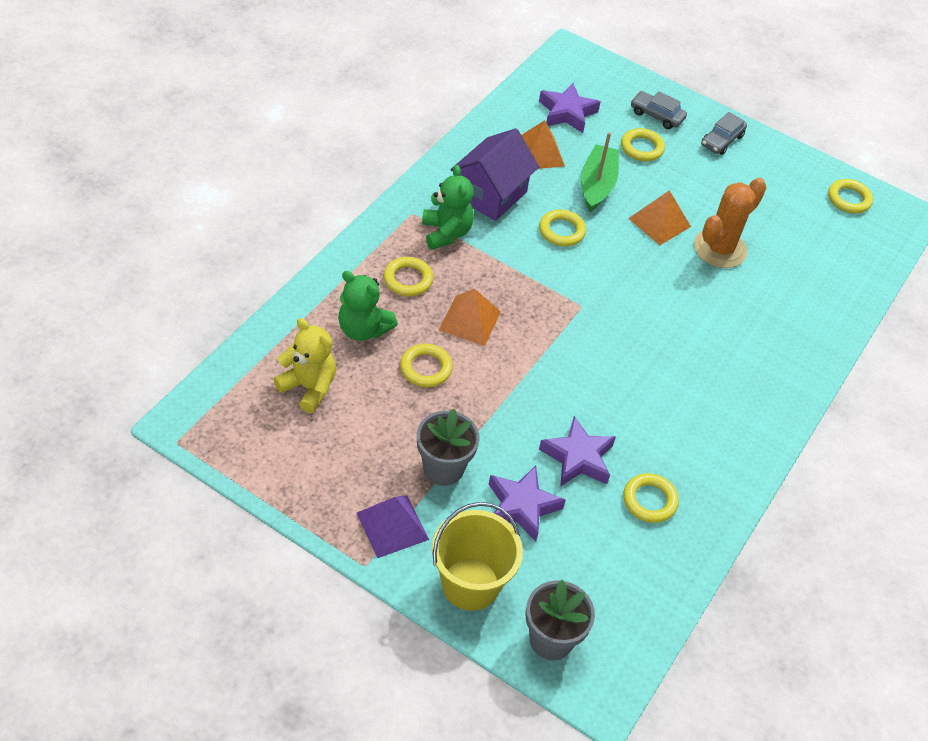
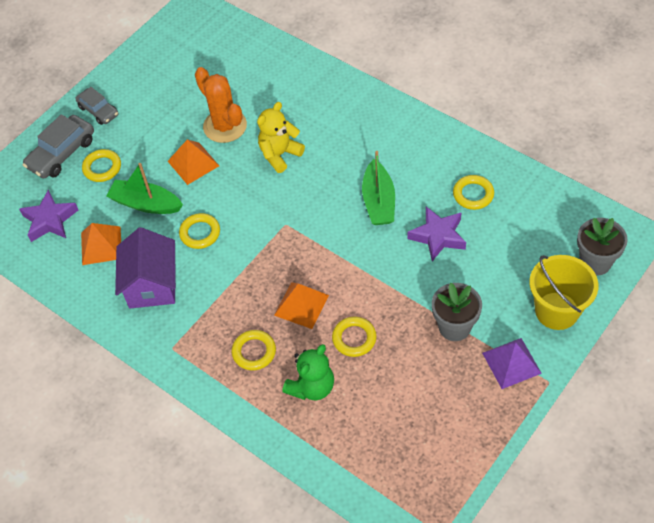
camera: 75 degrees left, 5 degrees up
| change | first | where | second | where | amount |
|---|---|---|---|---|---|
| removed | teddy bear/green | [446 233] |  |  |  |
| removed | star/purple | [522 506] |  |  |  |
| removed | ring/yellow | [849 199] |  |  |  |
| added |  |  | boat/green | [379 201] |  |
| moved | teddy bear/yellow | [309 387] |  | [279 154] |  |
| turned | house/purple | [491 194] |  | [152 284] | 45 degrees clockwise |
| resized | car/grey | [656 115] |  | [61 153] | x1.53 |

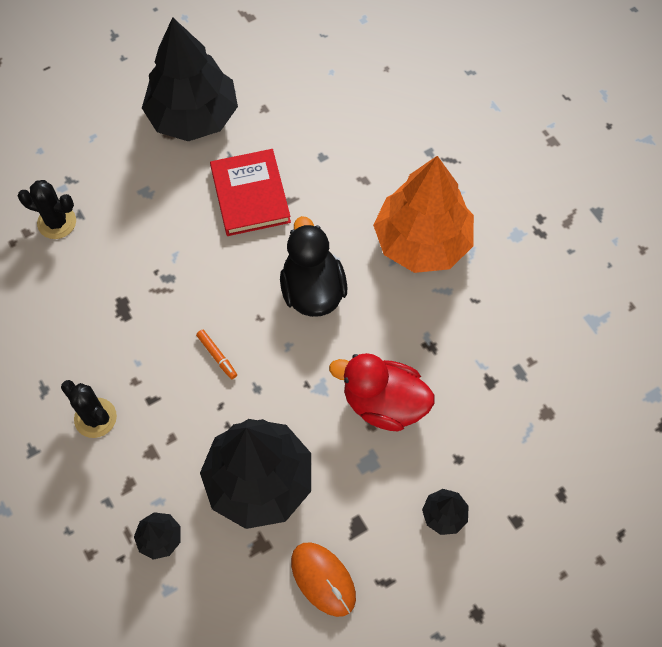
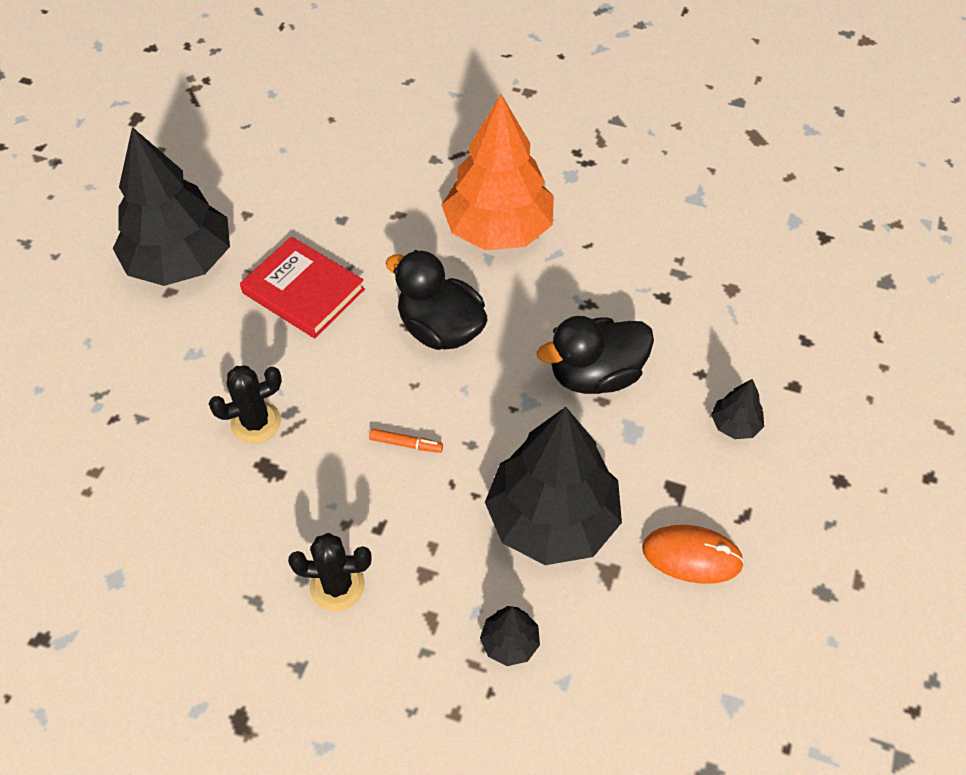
camera: 40 degrees left, 10 degrees down
| change | first | where | second | where | amount |
|---|---|---|---|---|---|
| moved | cactus/black | [57 222] |  | [256 423] |  |
| recoloured | duck/red | [384 403] | duck/black | [595 375] |  |

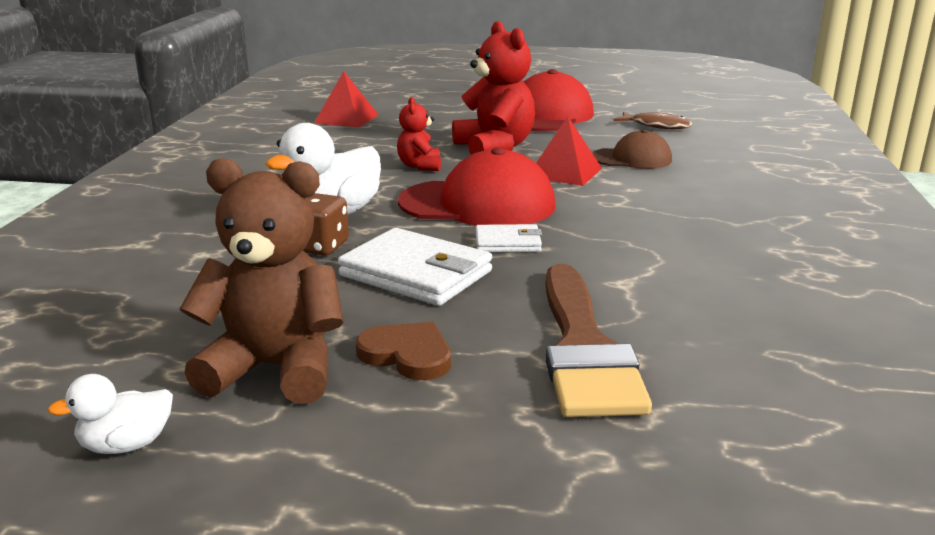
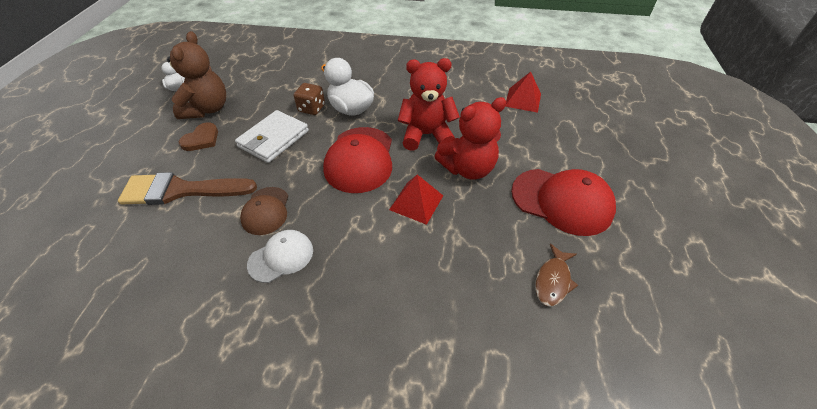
camera: 90 degrees right, 25 degrees up
| change | first | where | second | where | amount |
|---|---|---|---|---|---|
| removed | wallet/white | [508 243] |  |  |  |
| added |  |  | cap/white | [281 257] |  |
| moved | cap/brown | [631 159] |  | [266 211] |  |
| resized | teddy bear/red | [420 166] |  | [426 135] | x1.89 |

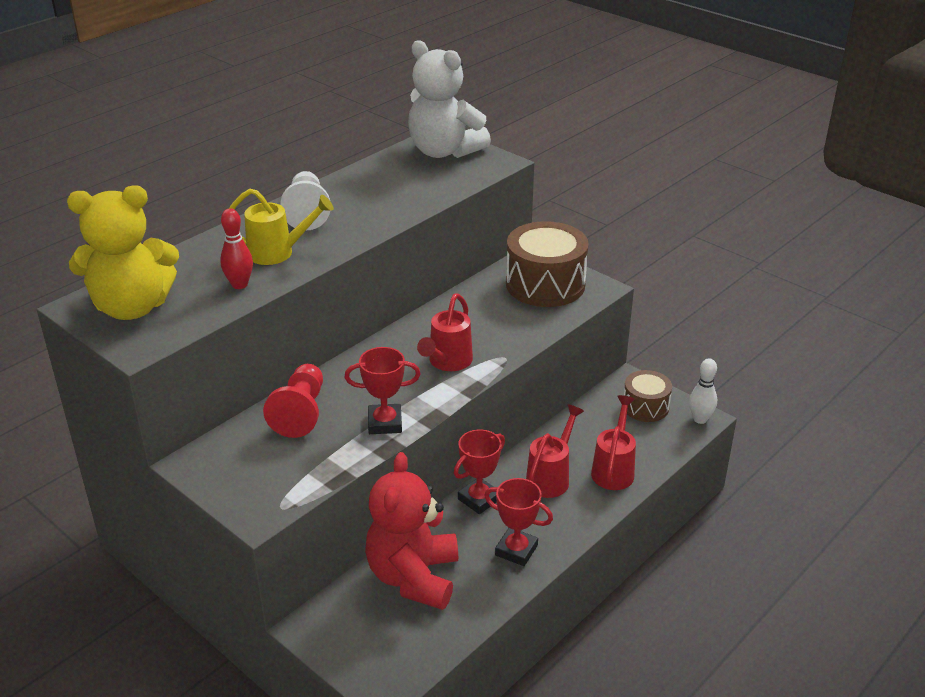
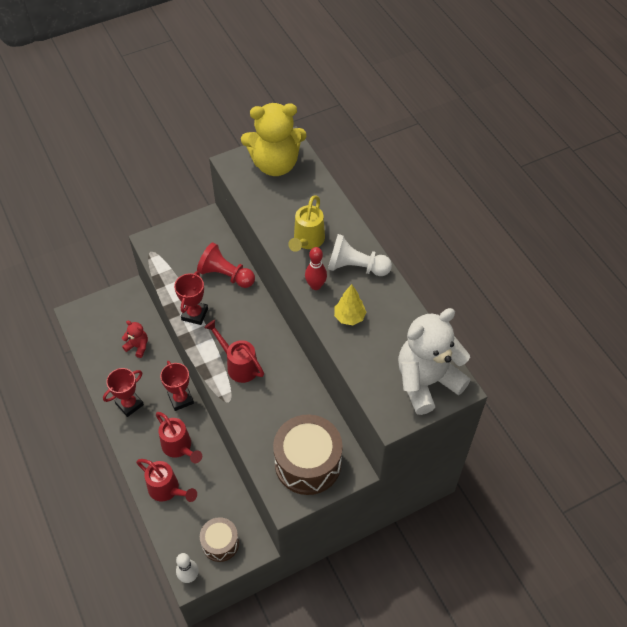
camera: 110 degrees right, 20 degrees up
| change | first | where | second | where | amount |
|---|---|---|---|---|---|
| added |  |  | tree/yellow | [349 317] |  |
| moved | bowling pin/red | [239 285] |  | [315 285] |  |
| turned | teddy bear/yellow | [132 307] |  | [275 164] | 105 degrees counterclockwise |
| resized | teddy bear/red | [413 577] |  | [138 346] | x0.45 |

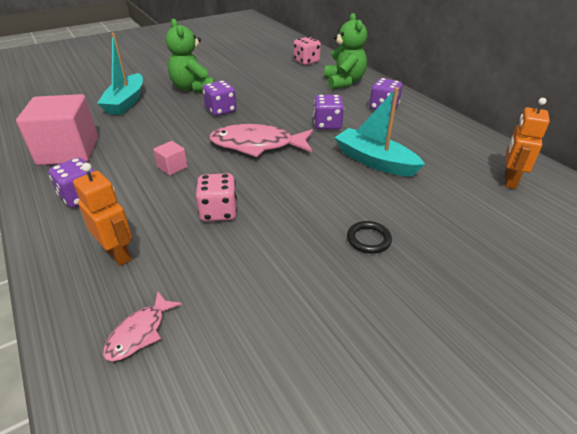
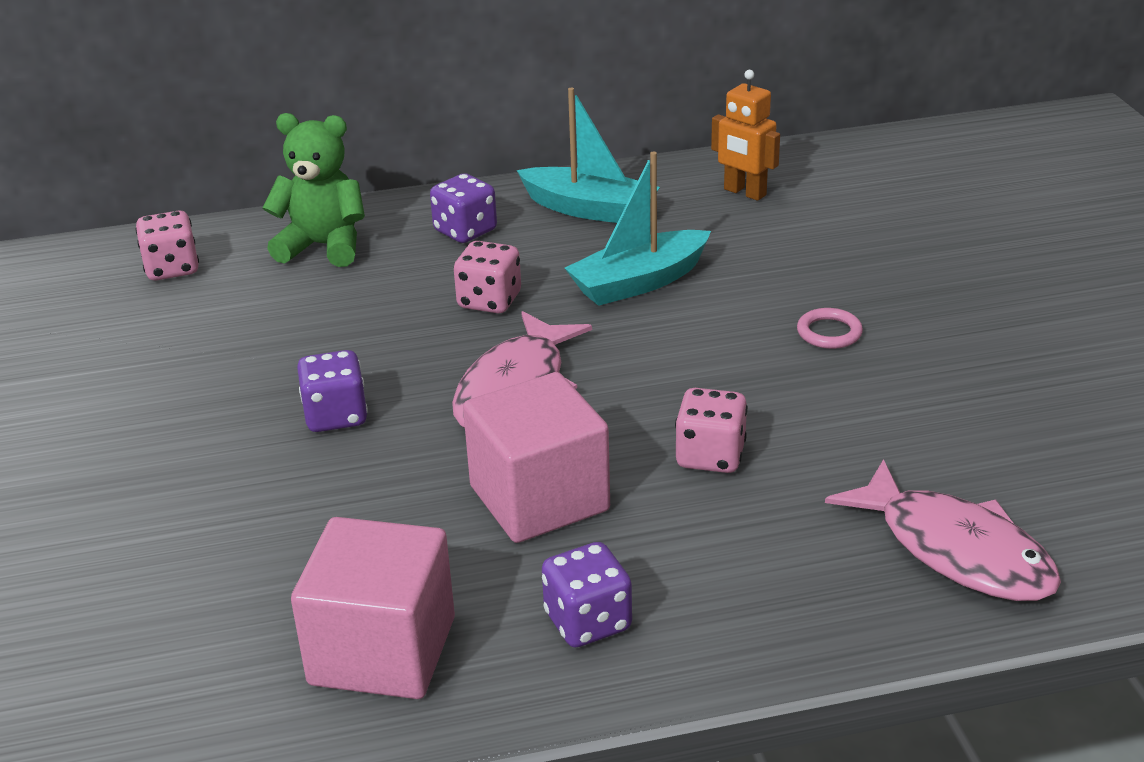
camera: 70 degrees left, 5 degrees down
| change | first | where | second | where | amount |
|---|---|---|---|---|---|
| removed | robot/orange | [118 254] |  |  |  |
| removed | teddy bear/green | [192 88] |  |  |  |
| moved | boat/turquoise | [126 102] |  | [589 209] |  |
| recoloured | dice/purple | [327 125] | dice/pink | [489 301] |  |
| recoloured | ring/black | [368 239] | ring/pink | [829 332] |  |
| resized | fish/pink | [139 333] |  | [956 550] | x1.95 |
| resized | cube/pink | [172 167] |  | [539 498] | x2.34 |

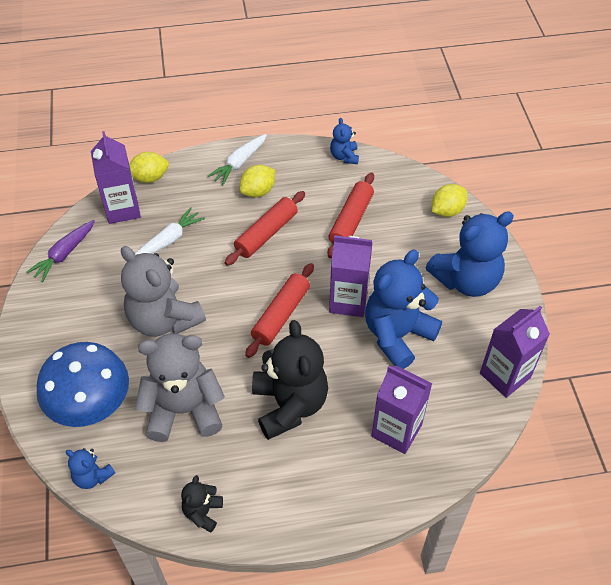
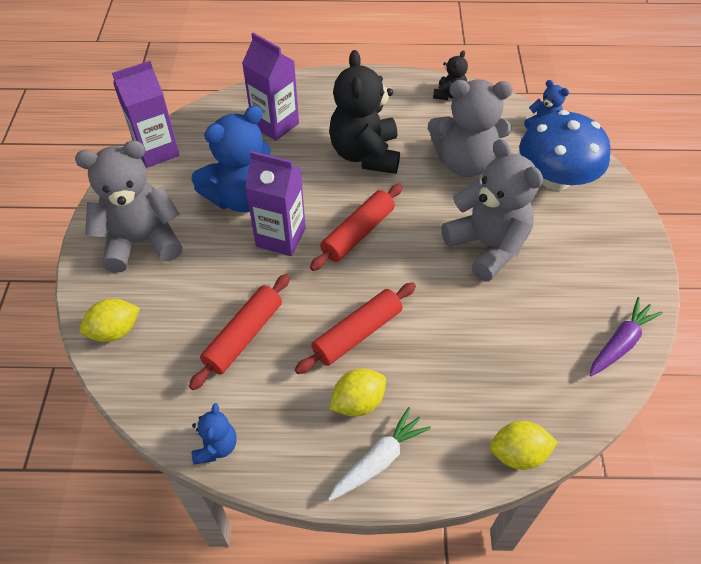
camera: 170 degrees left, 0 degrees up
| change | first | where | second | where | amount |
|---|---|---|---|---|---|
| removed | carton/purple | [122 209] |  |  |  |
| removed | carrot/white | [169 240] |  |  |  |
| recoloured | teddy bear/blue | [466 280] | teddy bear/grey | [142 241] |  |

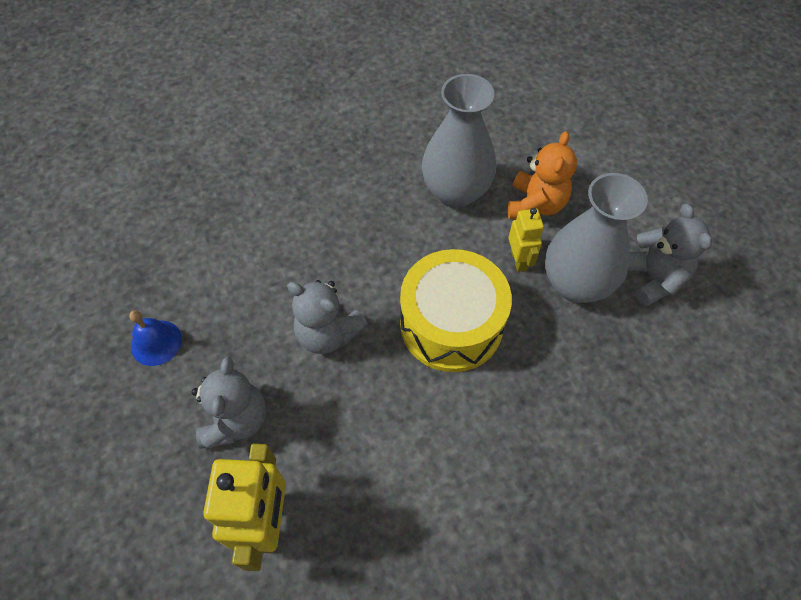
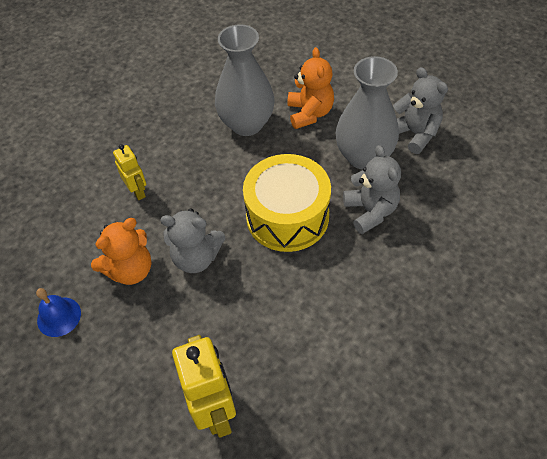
camera: 20 degrees left, 5 degrees down
| change | first | where | second | where | amount |
|---|---|---|---|---|---|
| added |  |  | teddy bear/orange | [130 270] |  |
| moved | teddy bear/grey | [236 420] |  | [370 211] |  |
| moved | robot/yellow | [519 260] |  | [137 191] |  |

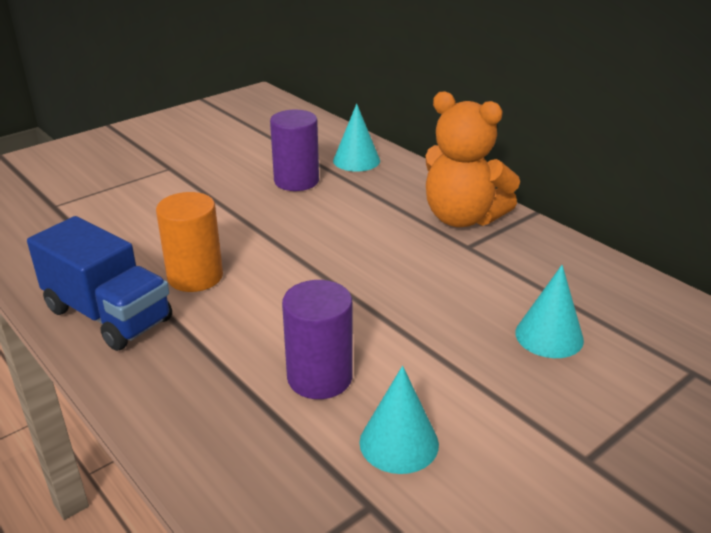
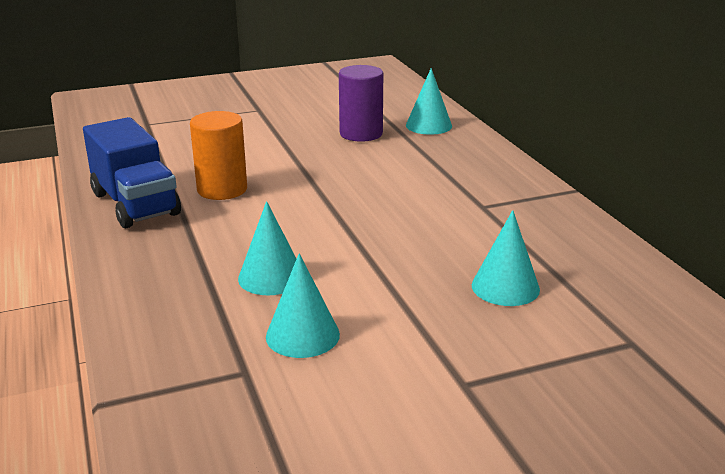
camera: 20 degrees right, 5 degrees down
| change | first | where | second | where | amount |
|---|---|---|---|---|---|
| removed | teddy bear/orange | [462 218] |  |  |  |
| replaced | cylinder/purple | [319 377] | cone/turquoise | [271 277] |  |

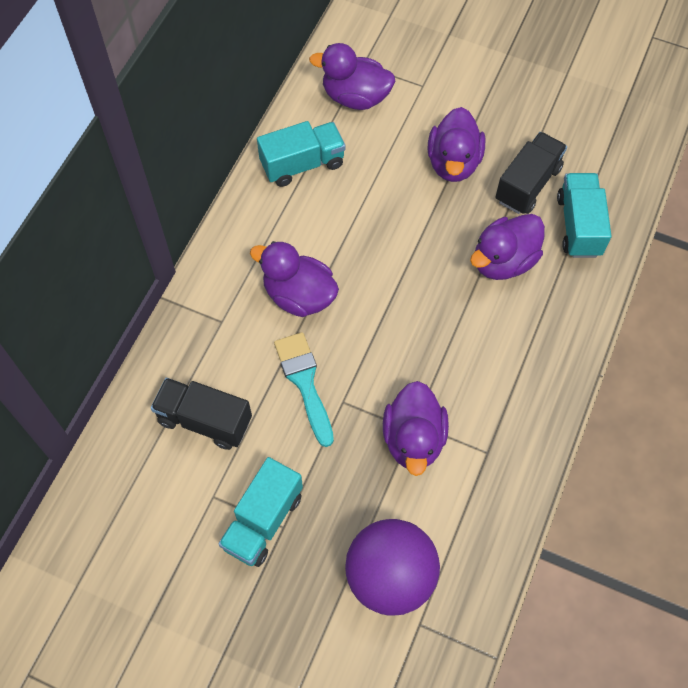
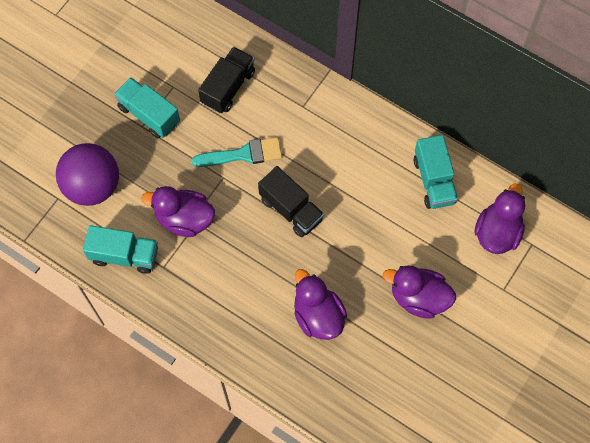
camera: 100 degrees right, 5 degrees up
| change | first | where | second | where | amount |
|---|---|---|---|---|---|
| removed | duck/purple | [299 296] |  |  |  |
| moved | truck/black | [527 184] |  | [291 209] |  |
| moved | truck/turquoise | [579 226] |  | [124 255] |  |

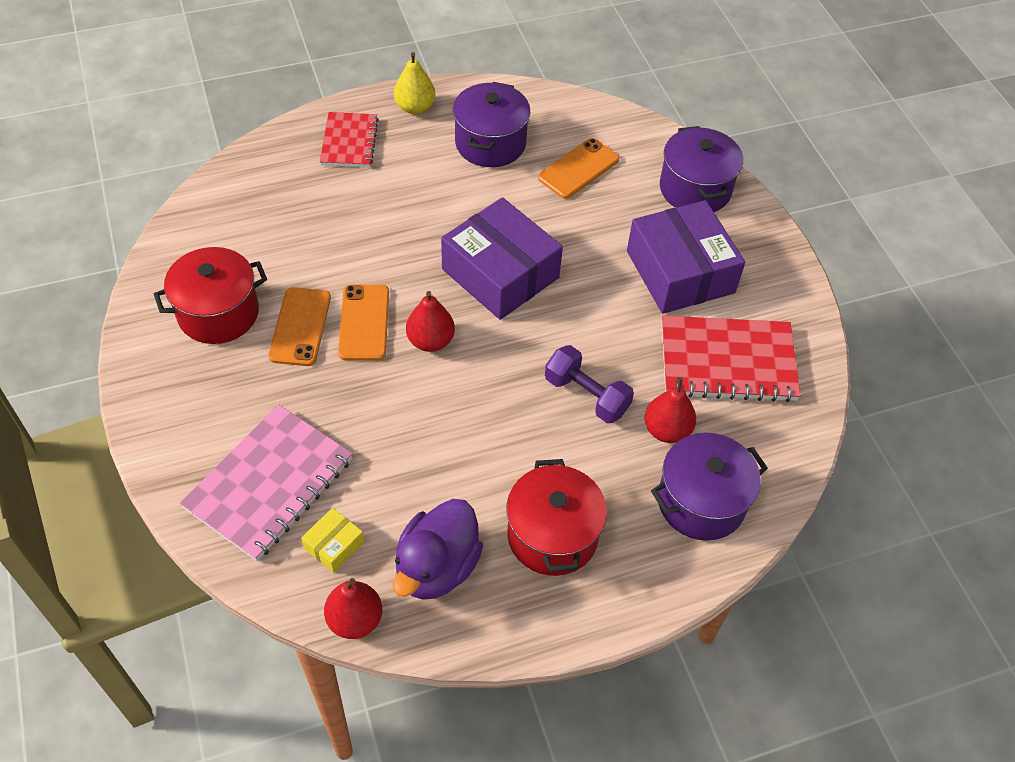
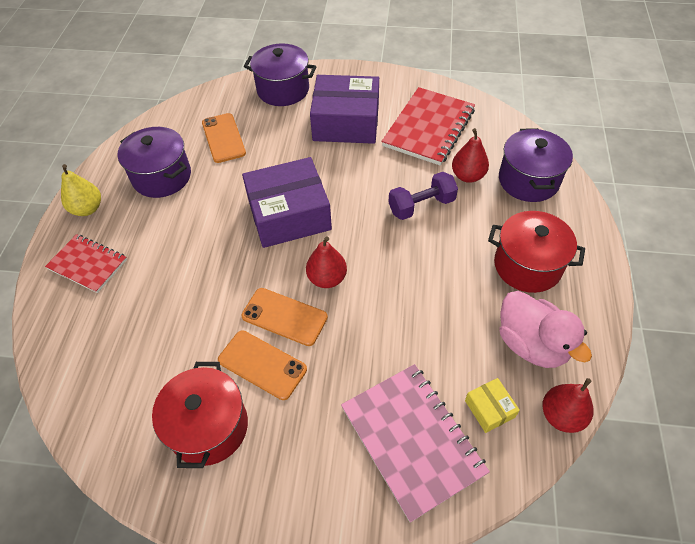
camera: 60 degrees left, 0 degrees up
| change | first | where | second | where | amount |
|---|---|---|---|---|---|
| recoloured | duck/purple | [437 567] | duck/pink | [531 344] |  |

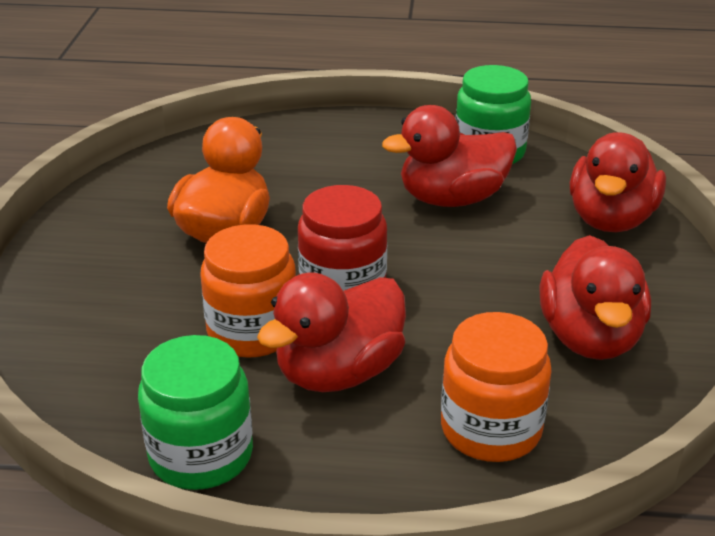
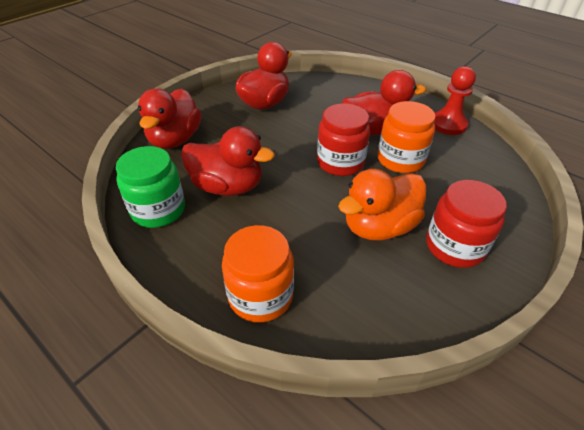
camera: 145 degrees left, 10 degrees up
| change | first | where | second | where | amount |
|---|---|---|---|---|---|
| added |  |  | jar/red | [454 246] |  |
| moved | jar/orange | [491 429] |  | [260 295] |  |
| replaced | jar/green | [201 455] | pawn/red | [448 124] |  |
| turned | duck/red | [611 219] |  | [175 139] | 135 degrees clockwise |

